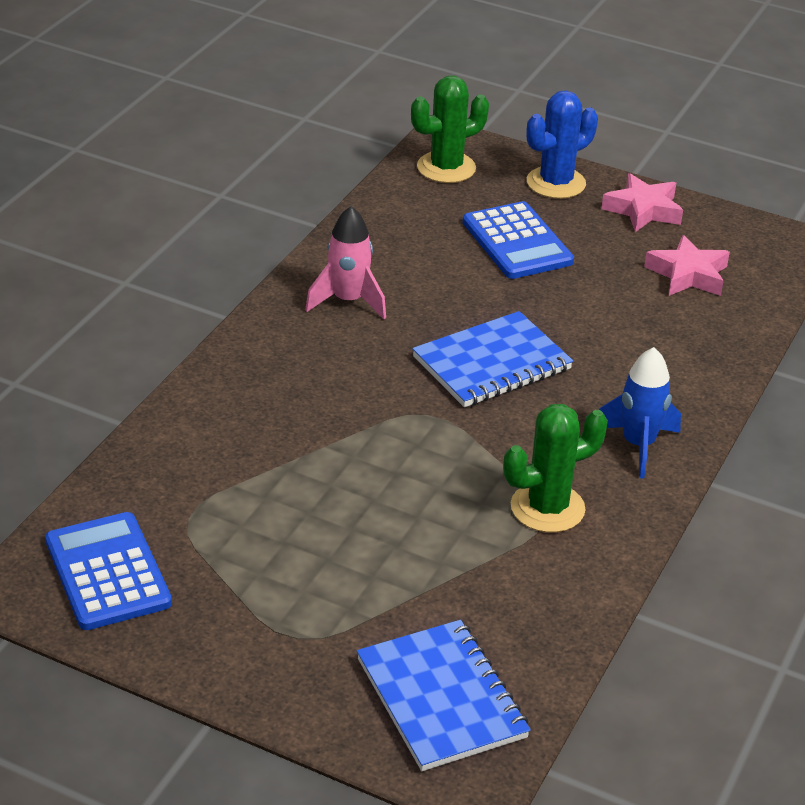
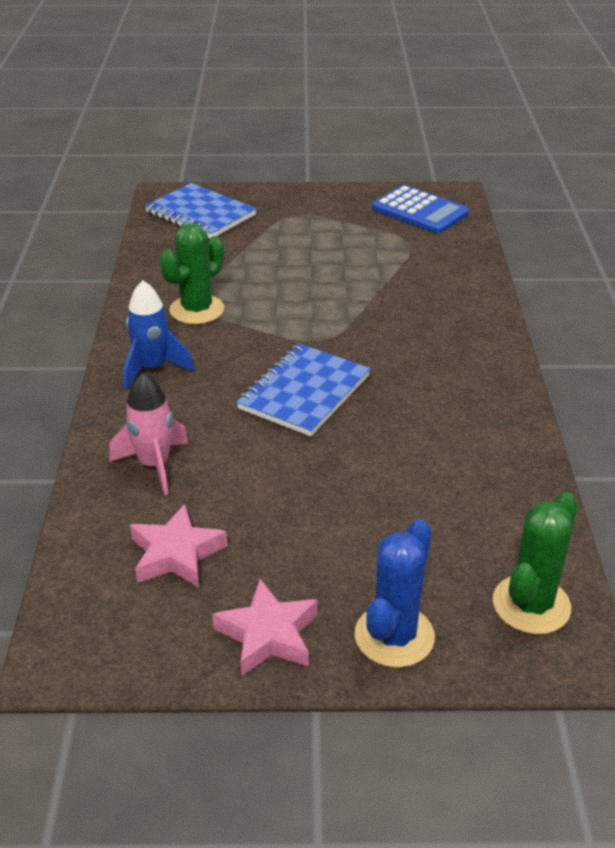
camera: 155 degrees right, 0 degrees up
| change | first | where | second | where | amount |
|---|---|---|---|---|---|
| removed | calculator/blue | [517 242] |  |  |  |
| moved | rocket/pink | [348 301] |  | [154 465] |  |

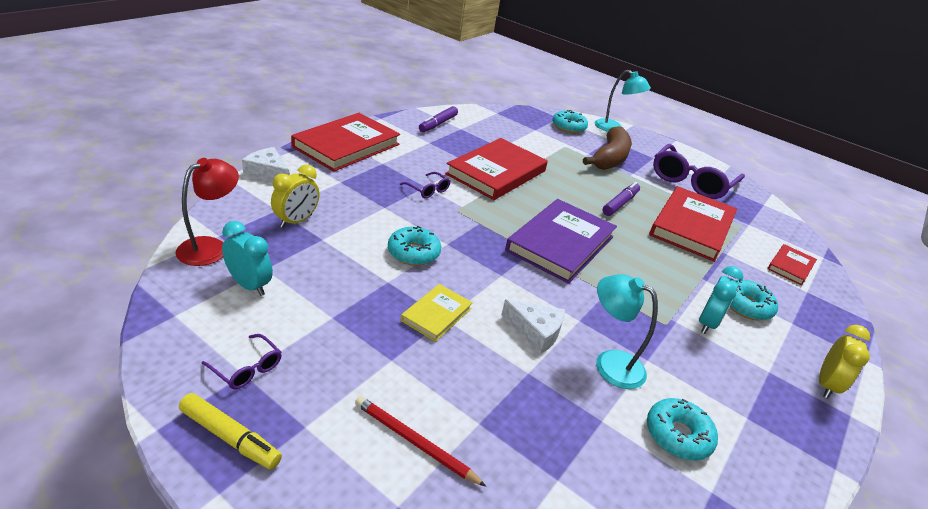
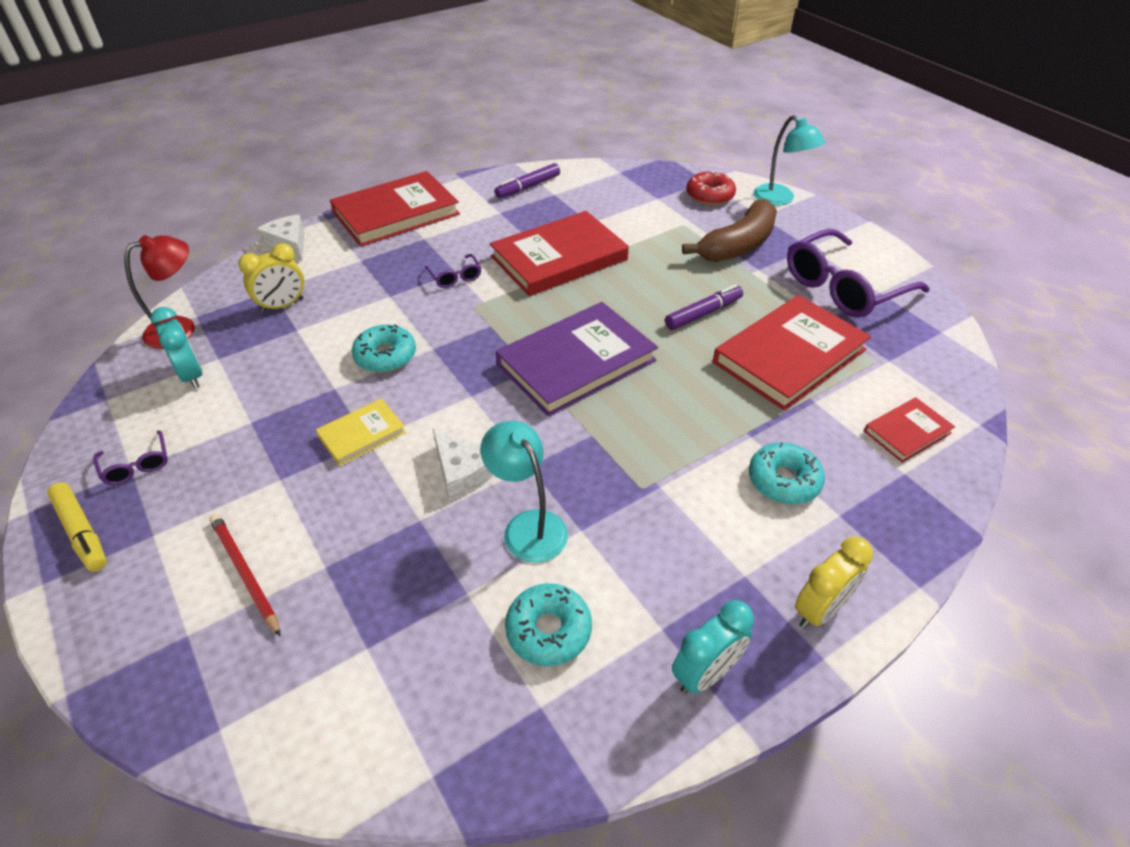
camera: 25 degrees right, 10 degrees up
| change | first | where | second | where | amount |
|---|---|---|---|---|---|
| moved | clock/turquoise | [707 323] |  | [705 673] |  |
| recoloured | donut/turquoise | [568 127] | donut/red | [710 195] |  |

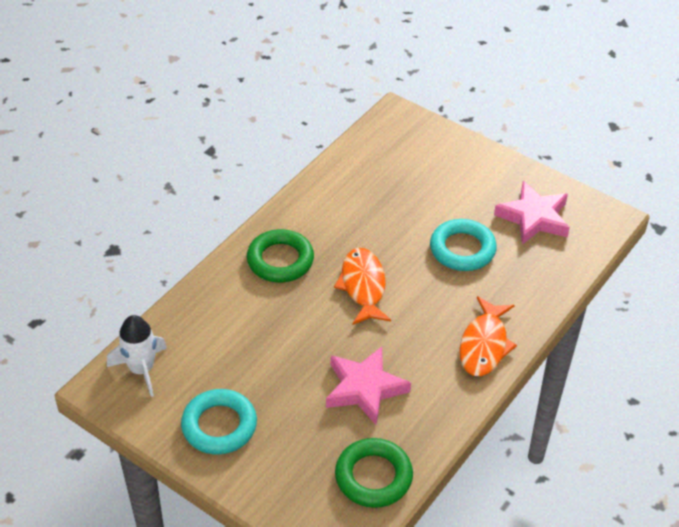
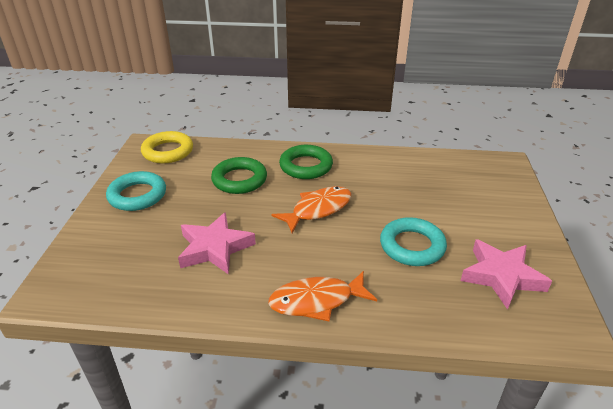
camera: 60 degrees right, 10 degrees down
| change | first | where | second | where | amount |
|---|---|---|---|---|---|
| moved | ring/green | [373 477] |  | [239 180] |  |
| replaced | rocket/white | [142 369] | ring/yellow | [168 151] |  |

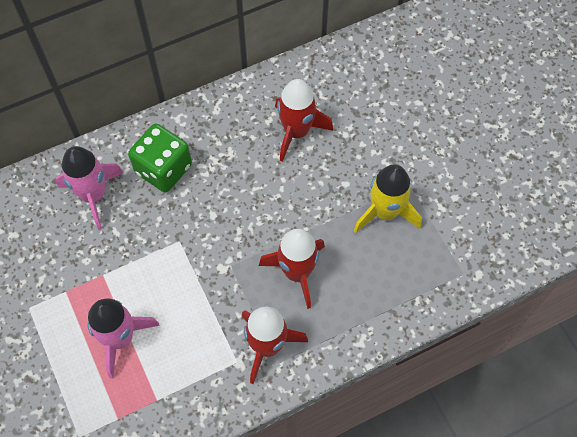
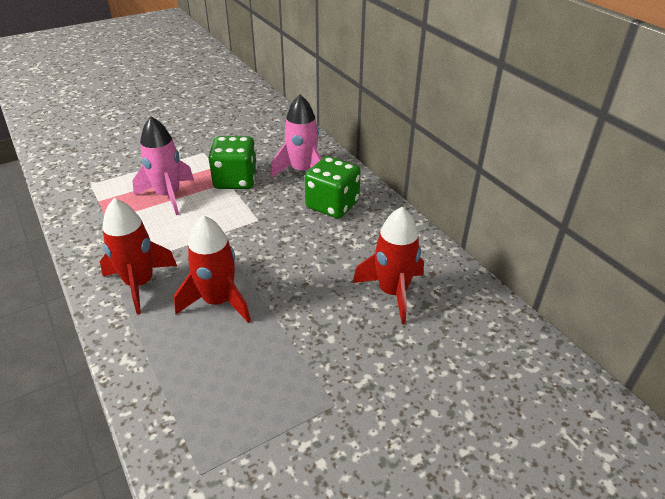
camera: 85 degrees right, 25 degrees down
| change | first | where | second | where | amount |
|---|---|---|---|---|---|
| removed | rocket/yellow | [385 212] |  |  |  |
| added |  |  | dice/green | [235 180] |  |

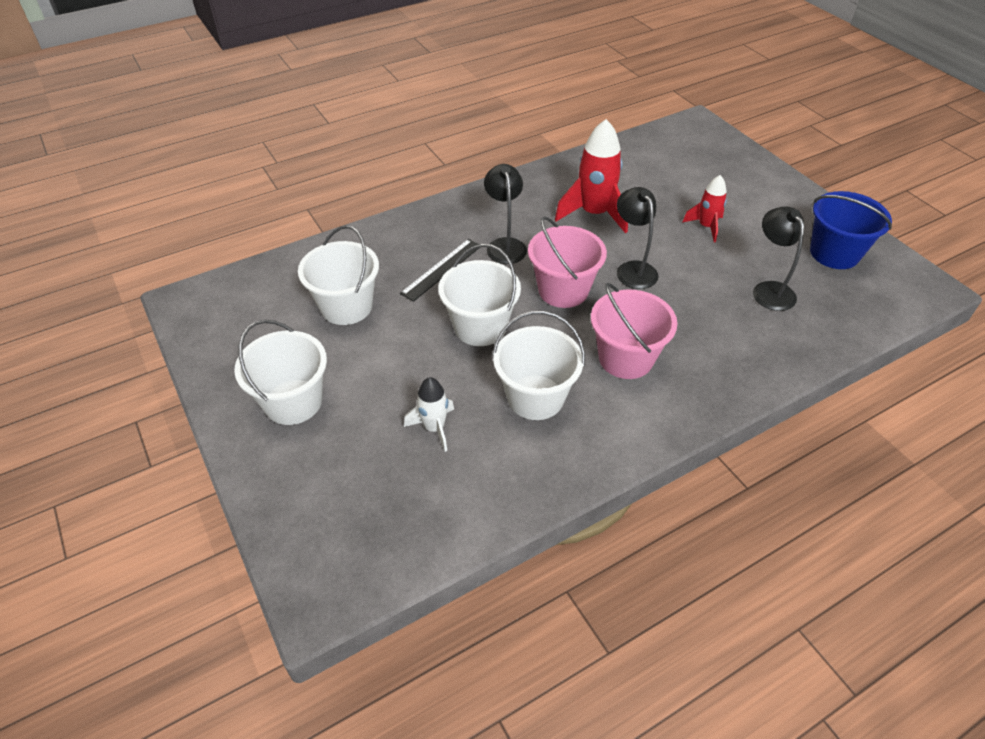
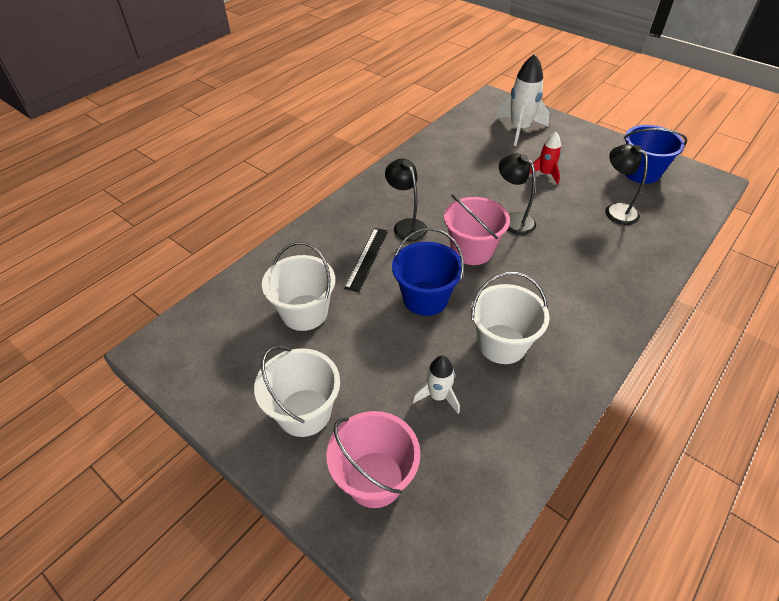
camera: 20 degrees left, 0 degrees up
| change | first | where | second | where | amount |
|---|---|---|---|---|---|
| removed | rocket/red | [594 214] |  |  |  |
| added |  |  | rocket/white | [519 129] |  |
| moved | bucket/pink | [626 358] |  | [375 479] |  |
| recoloured | bucket/white | [480 327] | bucket/blue | [425 298] |  |

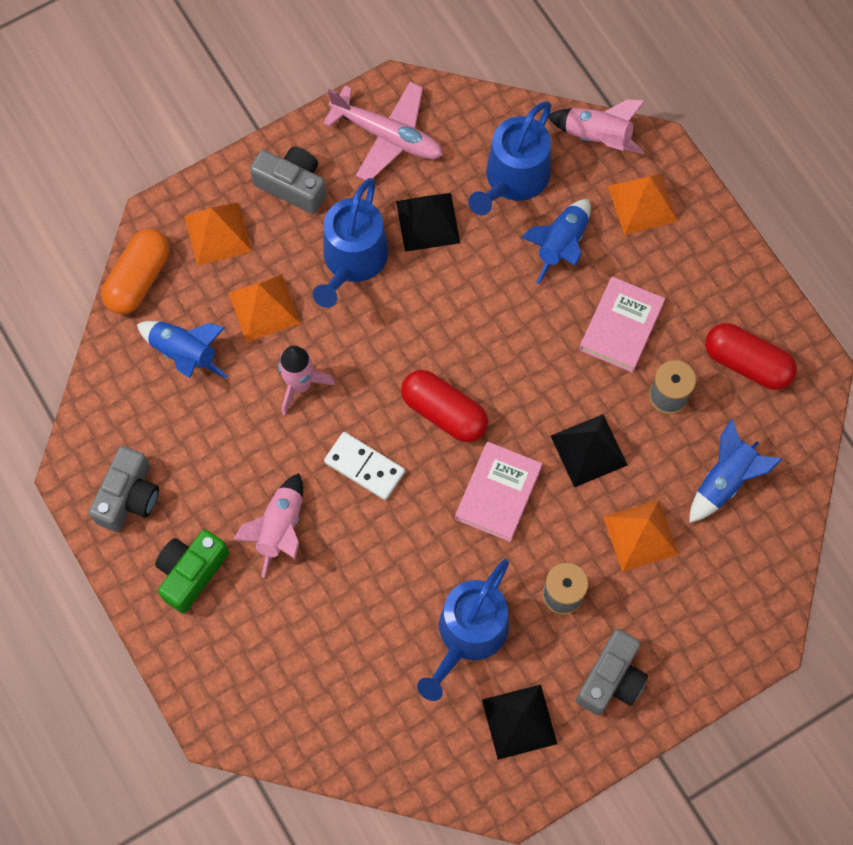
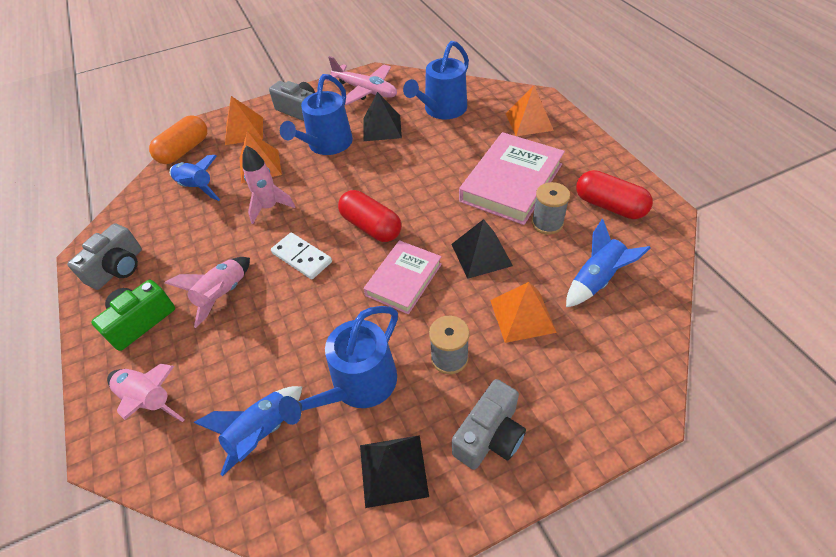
camera: 10 degrees right, 20 degrees down
| change | first | where | second | where | amount |
|---|---|---|---|---|---|
| moved | rocket/blue | [561 245] |  | [262 432] |  |
| moved | rocket/pink | [597 137] |  | [149 399] |  |
| resized | book/pink | [621 327] |  | [511 182] | x1.60 |

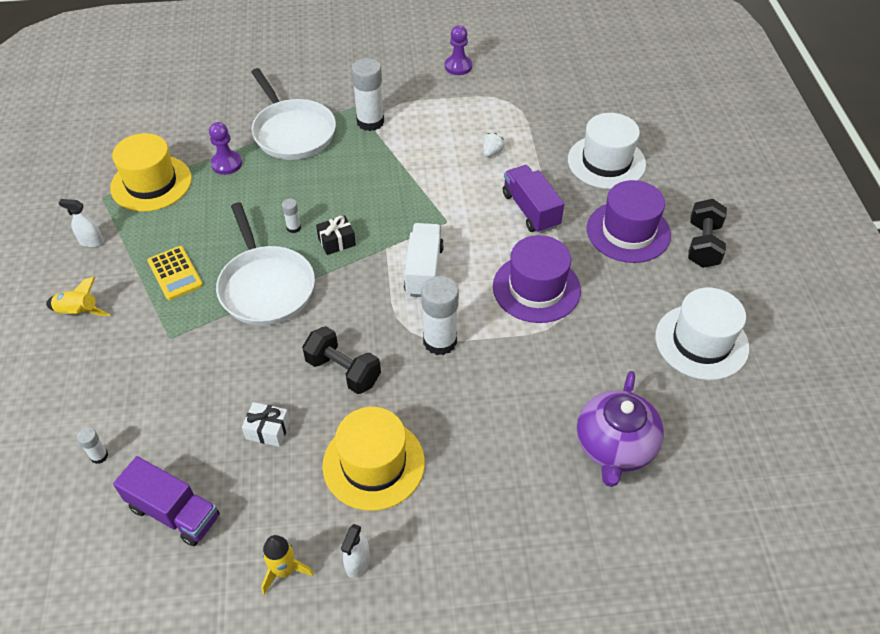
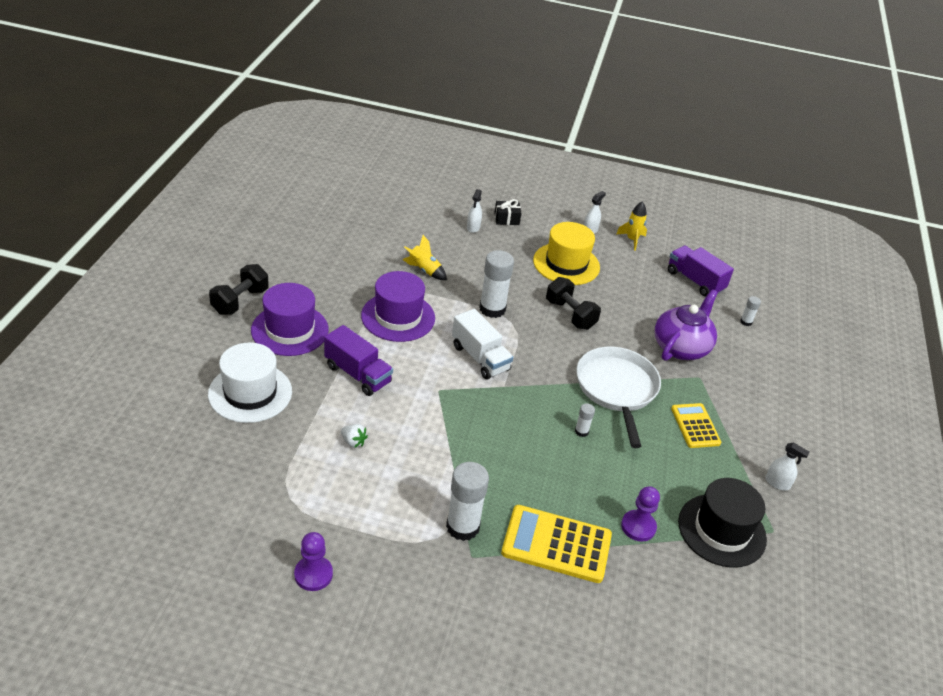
camera: 165 degrees left, 10 degrees down
| change | first | where | second | where | amount |
|---|---|---|---|---|---|
| removed | gift/white | [268 430] |  |  |  |
| removed | hat/white | [701 342] |  |  |  |
| added |  |  | spray bottle/white | [473 227] |  |
| moved | rocket/yellow | [79 313] |  | [424 270] |  |
| moved | gift/black | [336 242] |  | [506 219] |  |
| moved | teapot/purple | [614 446] |  | [681 347] |  |
| replaced | pan/white | [292 132] | calculator/yellow | [556 544] |  |
| recoloured | hat/yellow | [151 183] | hat/black | [722 530] |  |
| turned | truck/white | [424 271] |  | [480 358] | 60 degrees counterclockwise |
| turned | strawberry/white | [491 152] |  | [353 442] | 105 degrees counterclockwise |
| turned | truck/purple | [530 210] |  | [358 374] | 45 degrees counterclockwise |

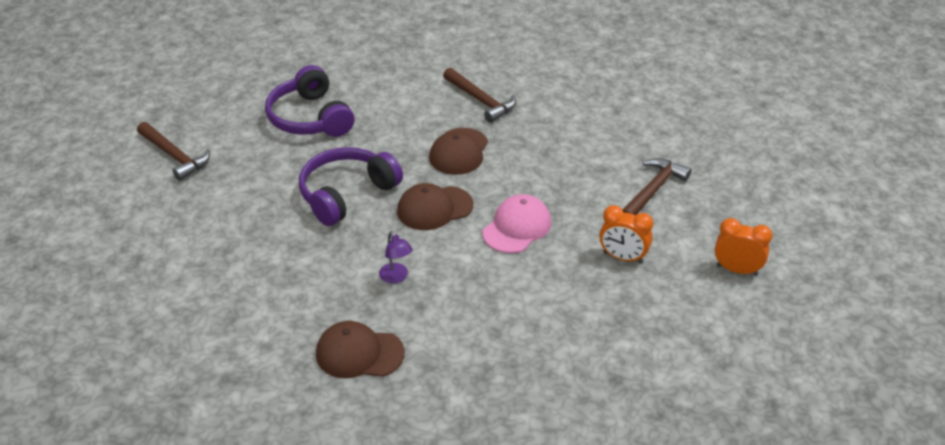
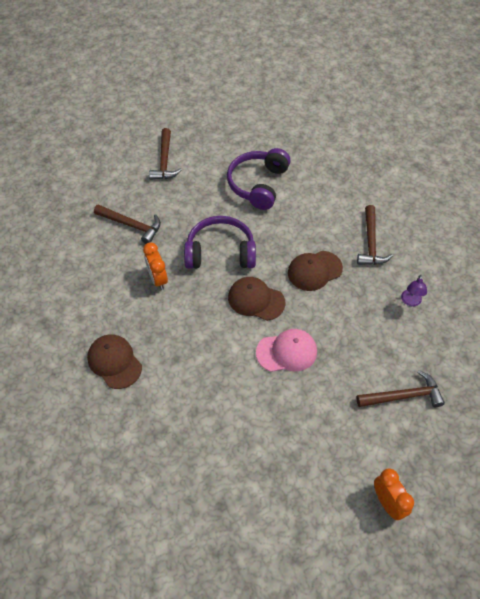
camera: 45 degrees right, 15 degrees up
| change | first | where | second | where | amount |
|---|---|---|---|---|---|
| added |  |  | hammer/brown | [131 225] |  |
| moved | lamp/purple | [396 277] |  | [410 301] |  |
| moved | clock/orange | [623 257] |  | [158 279] |  |

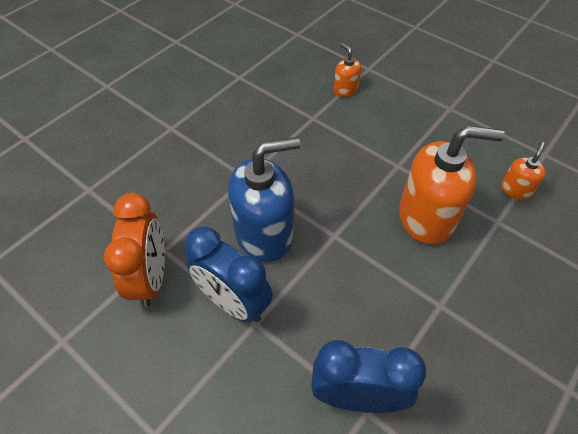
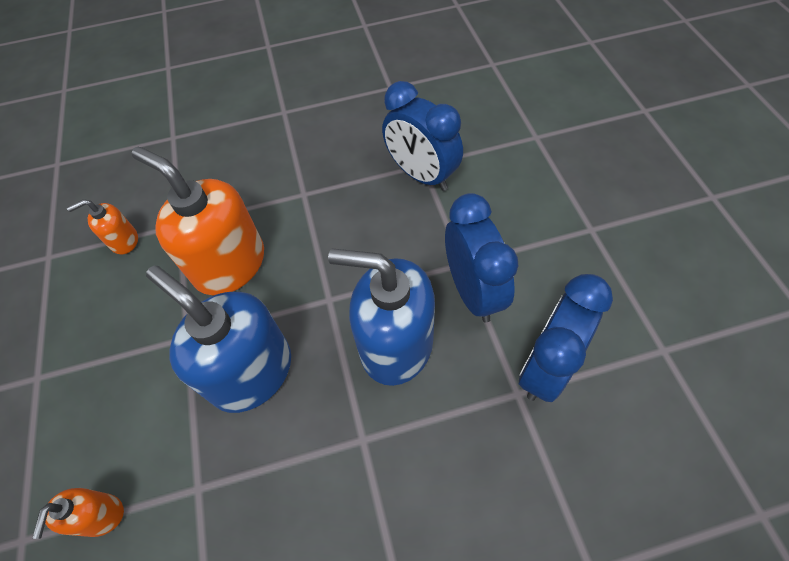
camera: 140 degrees left, 5 degrees up
| change | first | where | second | where | amount |
|---|---|---|---|---|---|
| added |  |  | soap dispenser/blue | [251 372] |  |
| recoloured | clock/orange | [151 278] | clock/blue | [546 366] |  |

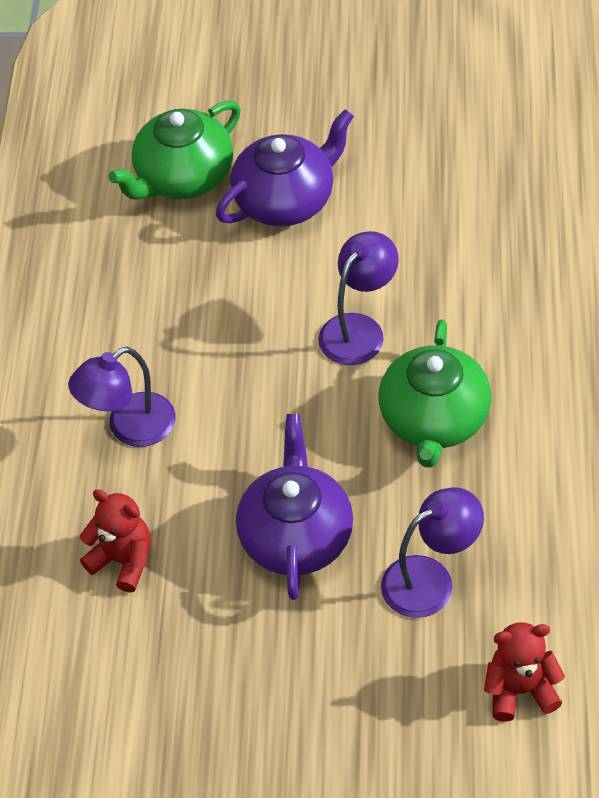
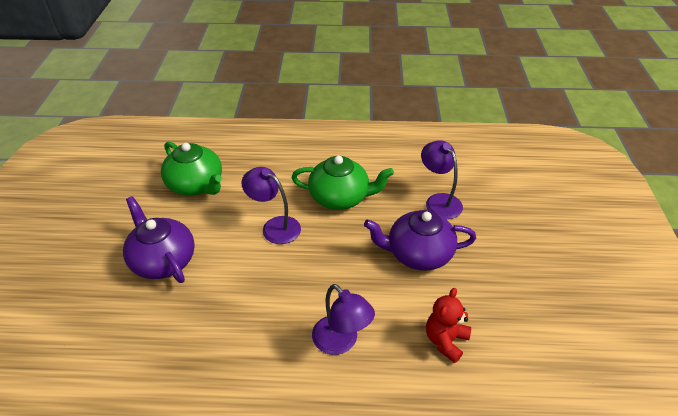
camera: 95 degrees left, 10 degrees down
| change | first | where | second | where | amount |
|---|---|---|---|---|---|
| removed | teddy bear/red | [520 690] |  |  |  |
| moved | teapot/green | [183 177] |  | [196 185] |  |

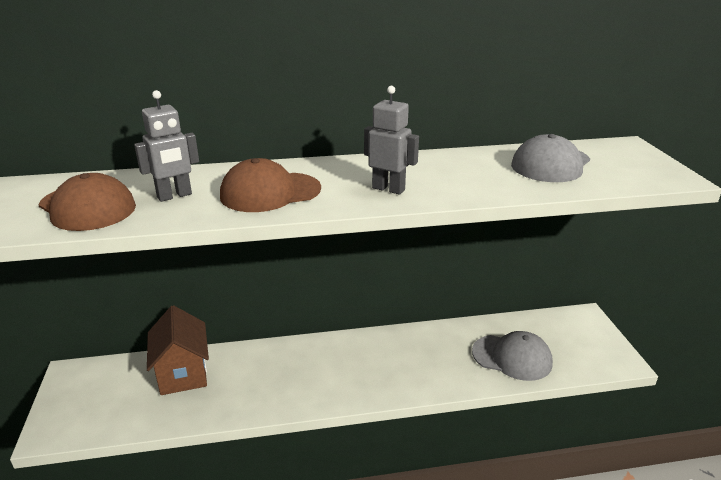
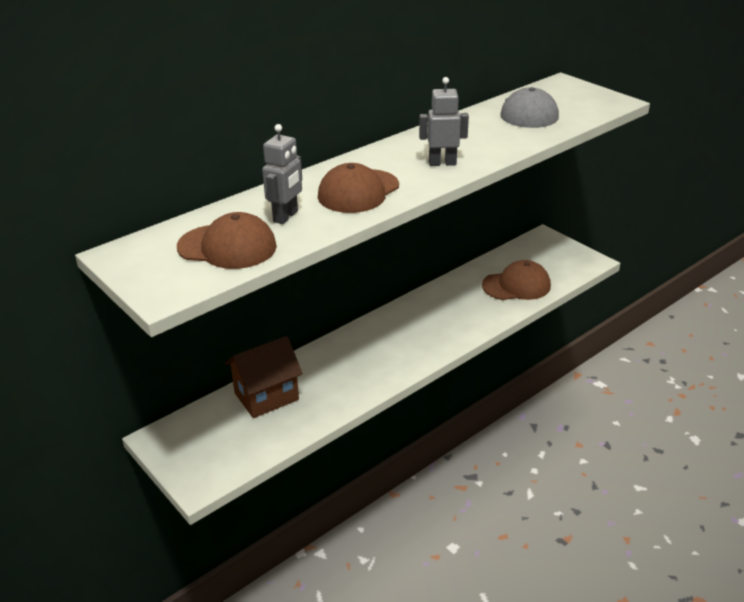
camera: 30 degrees left, 5 degrees up
| change | first | where | second | where | amount |
|---|---|---|---|---|---|
| recoloured | cap/grey | [512 357] | cap/brown | [516 285] |  |
| turned | house/brown | [183 373] |  | [266 396] | 75 degrees counterclockwise |

